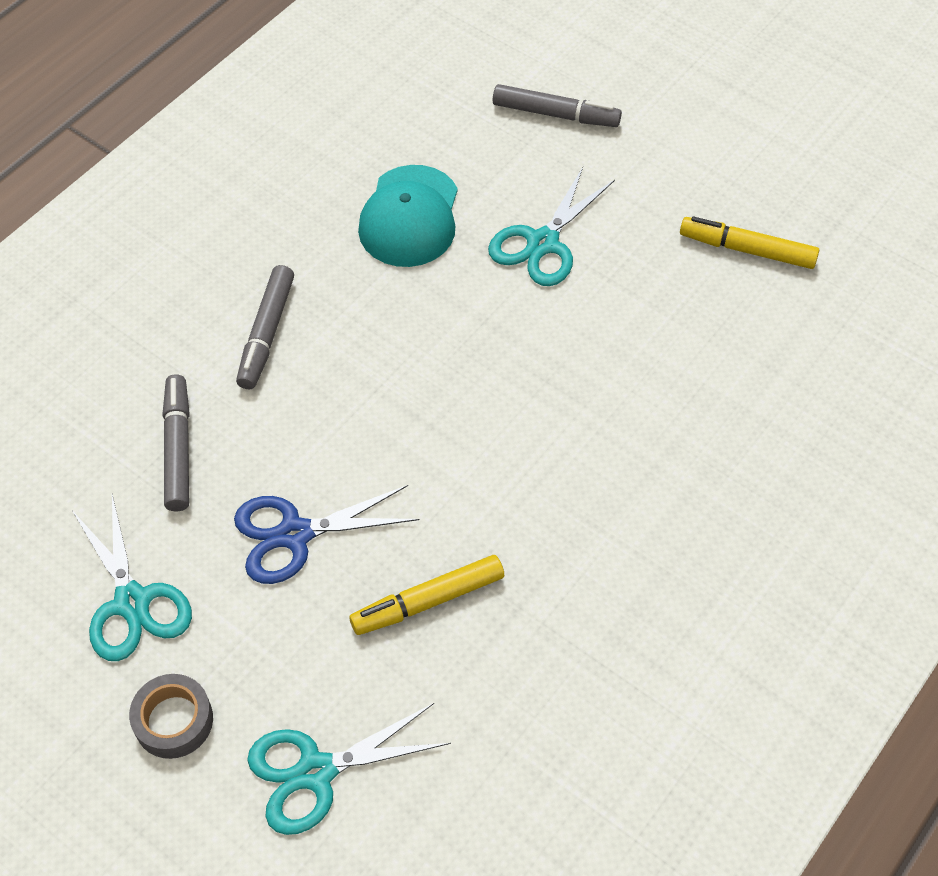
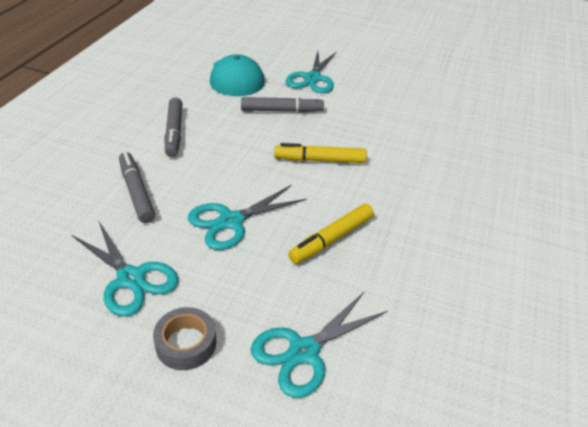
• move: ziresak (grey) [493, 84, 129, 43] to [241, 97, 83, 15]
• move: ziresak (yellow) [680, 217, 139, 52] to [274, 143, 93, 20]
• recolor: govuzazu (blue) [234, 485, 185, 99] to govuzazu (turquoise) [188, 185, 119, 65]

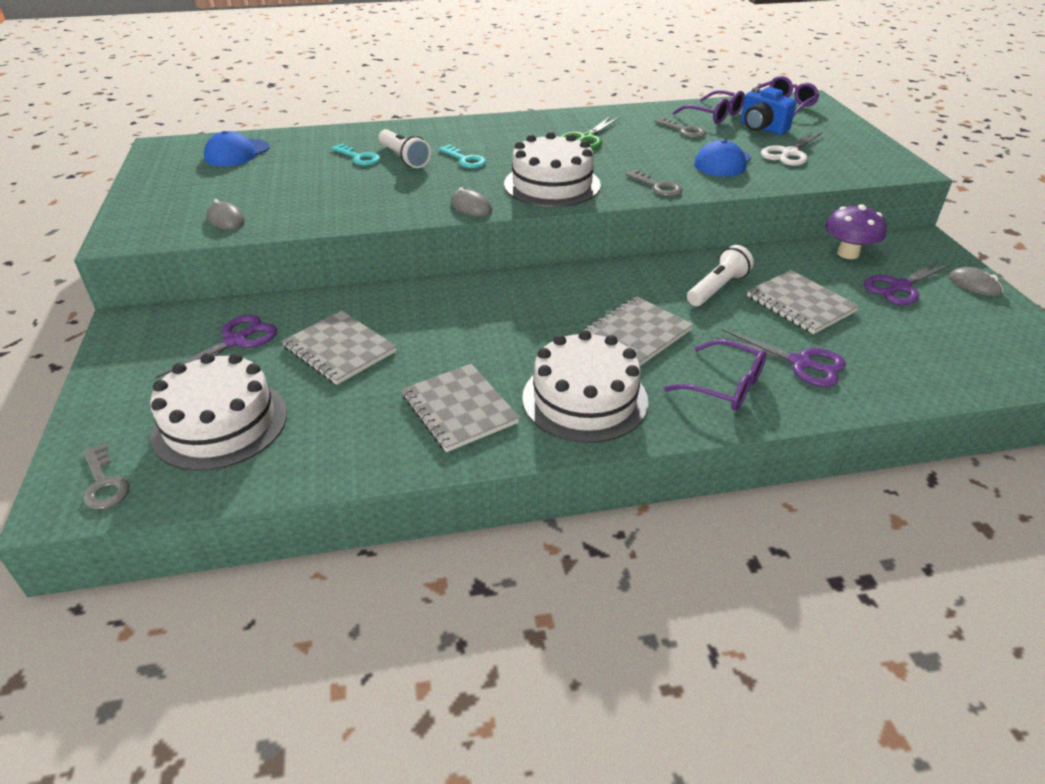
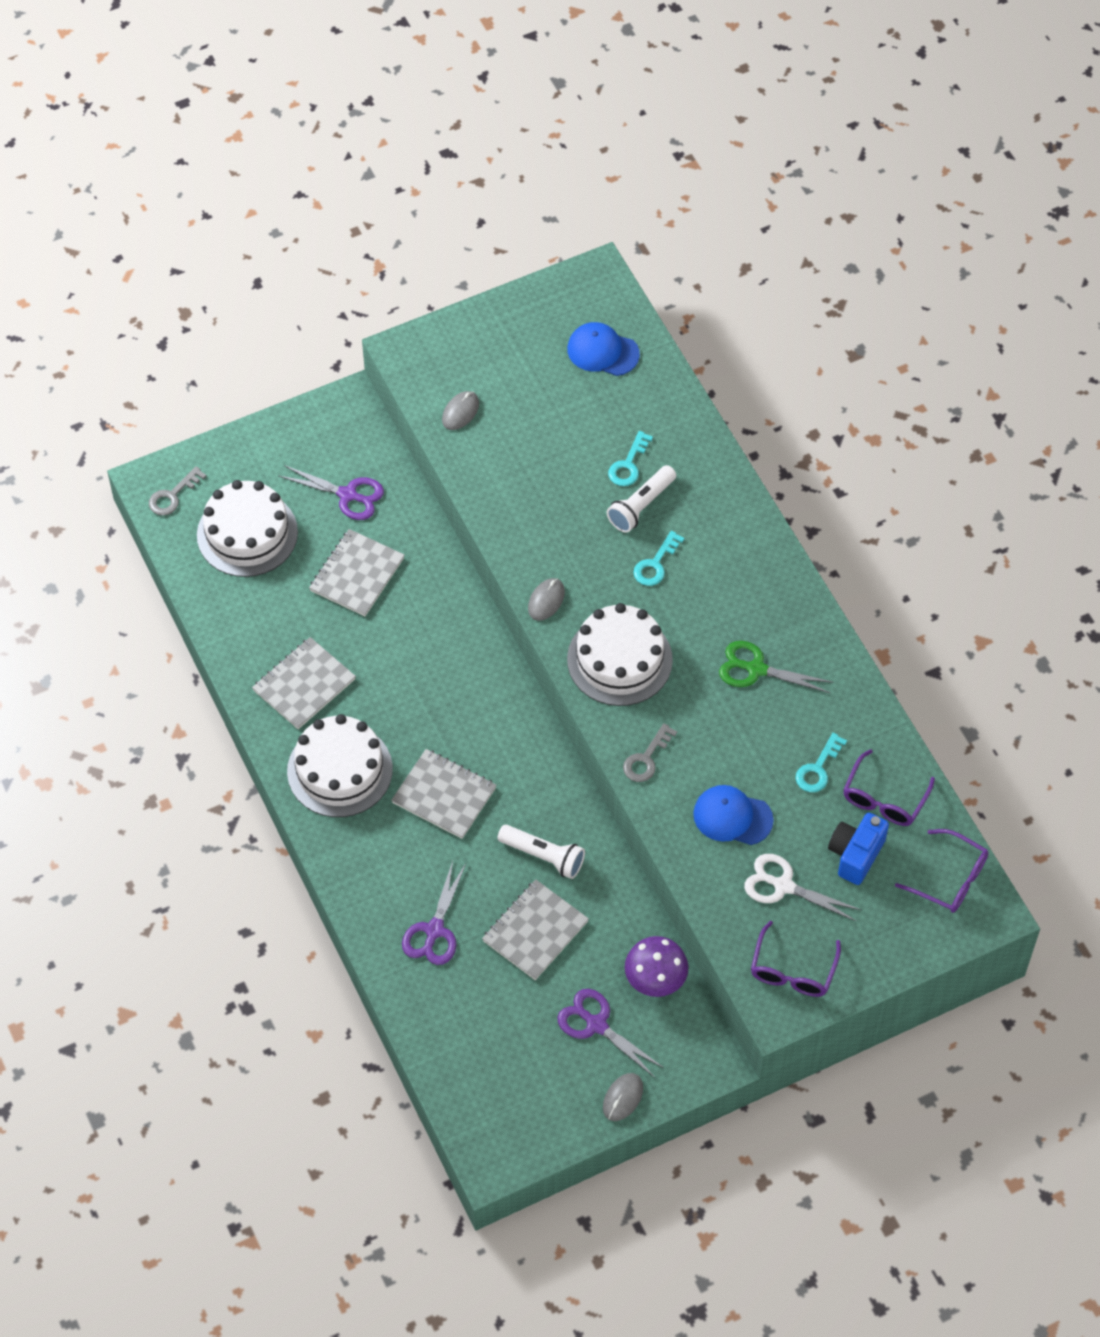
• recolor: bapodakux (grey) [655, 117, 51, 21] to bapodakux (turquoise) [795, 733, 52, 59]
• move: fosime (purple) [664, 339, 103, 72] to [751, 921, 90, 76]

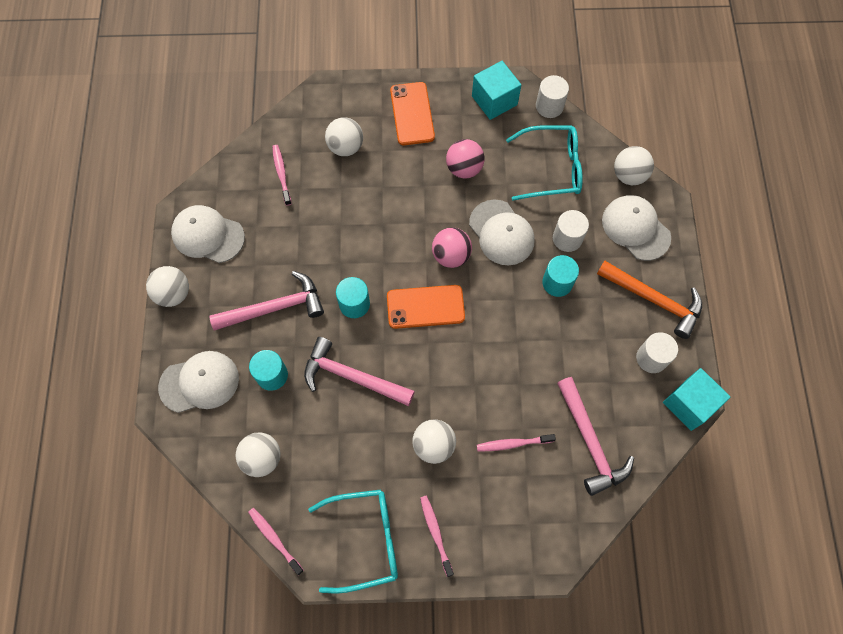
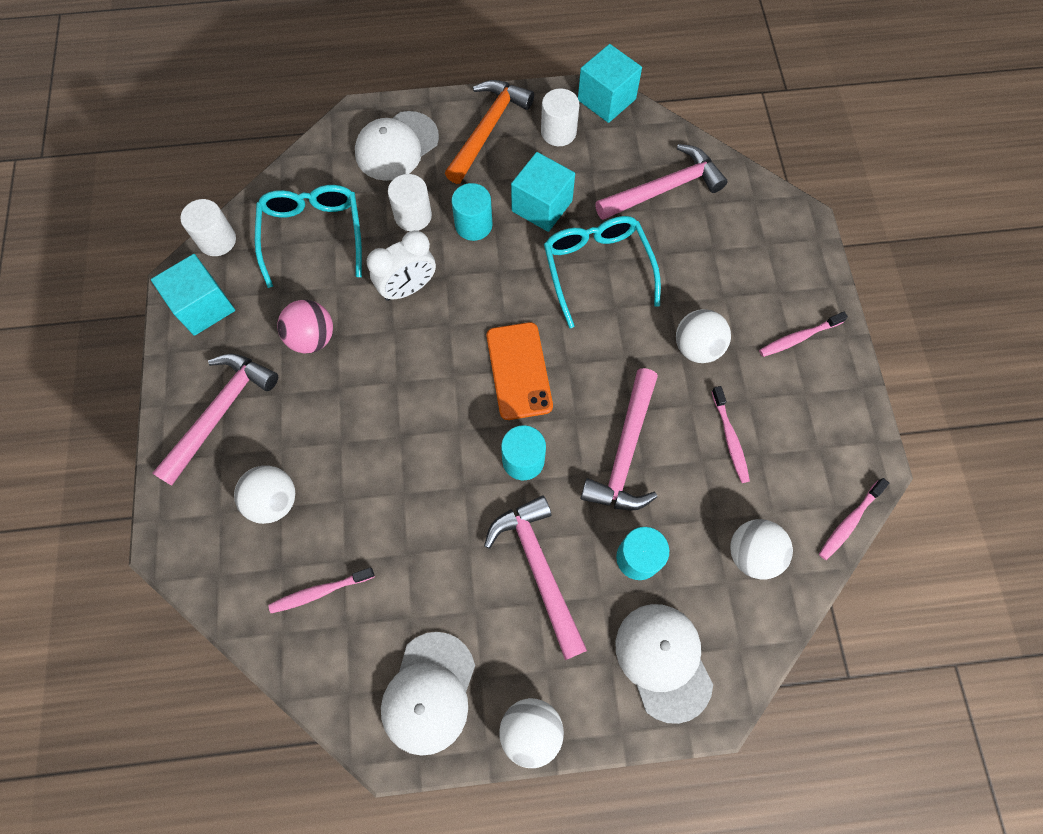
• replace: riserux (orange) [390, 82, 45, 63] to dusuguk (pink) [152, 354, 126, 132]
• delete: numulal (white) [614, 146, 40, 39]
• replace: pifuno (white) [469, 200, 66, 65] to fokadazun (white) [367, 230, 69, 71]
• delete: numulal (pink) [432, 228, 40, 40]
• move: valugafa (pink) [477, 434, 79, 17] to [711, 386, 39, 97]
• move: fosime (turquoise) [308, 490, 90, 103] to [544, 216, 117, 112]
• insert: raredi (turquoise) [511, 152, 64, 80]

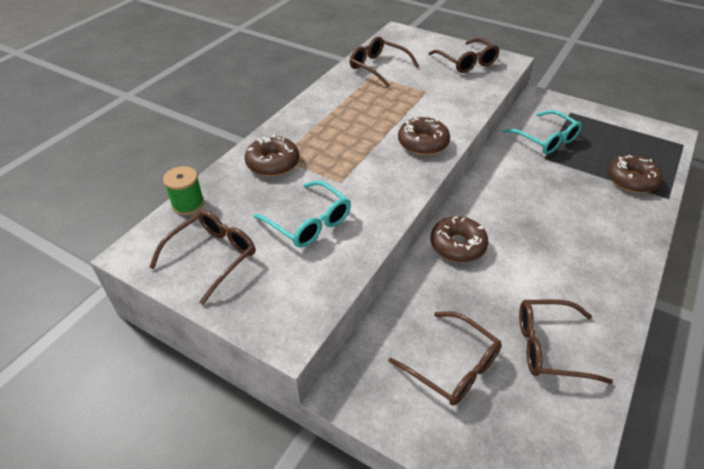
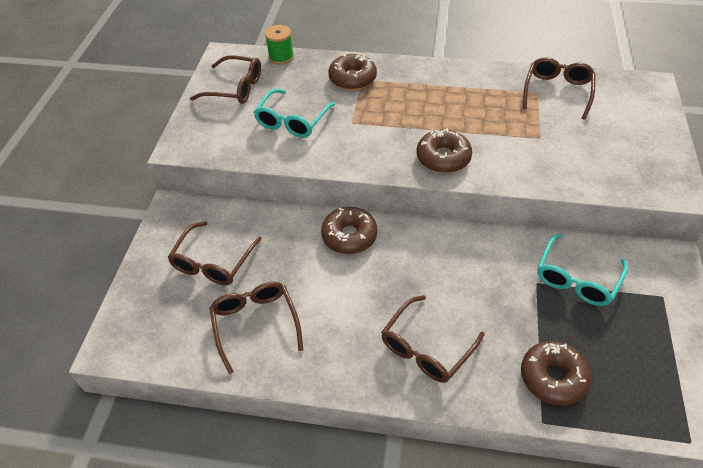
• move: fosime (brown) [428, 38, 71, 35] to [381, 295, 104, 88]

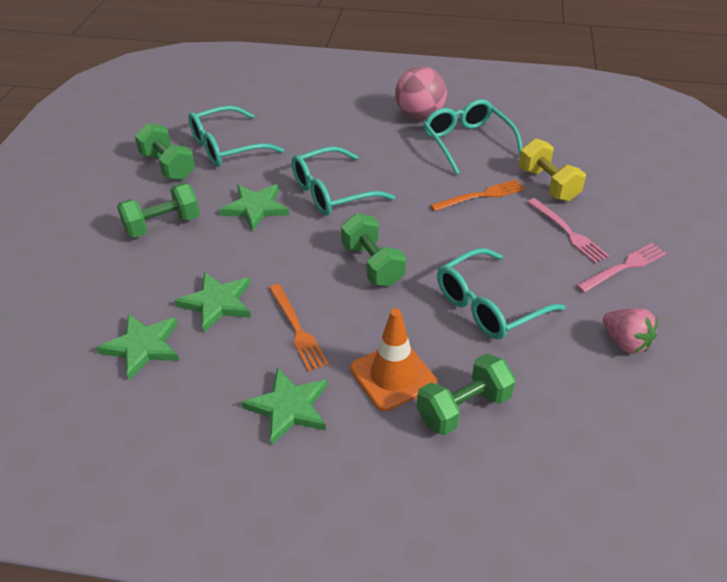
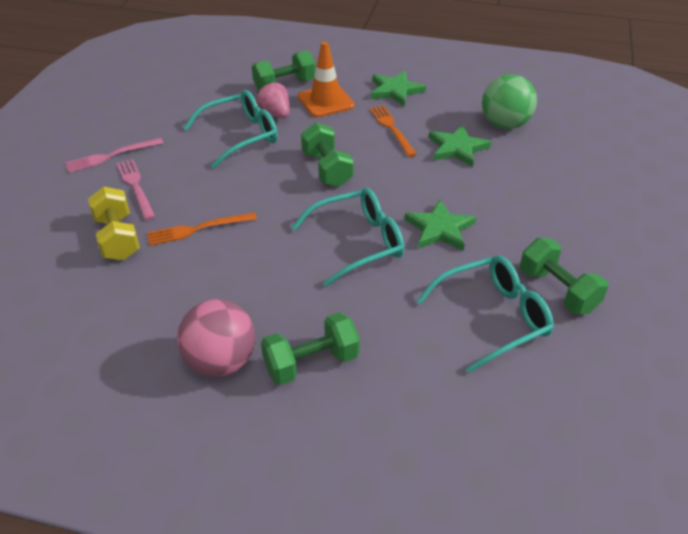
• delete: fosime (turquoise) [423, 99, 100, 76]
• move: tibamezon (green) [117, 183, 83, 55] to [261, 312, 99, 73]
• move: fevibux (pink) [603, 308, 55, 46] to [256, 82, 33, 36]
• replace: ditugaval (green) [96, 314, 83, 66] to numulal (green) [482, 74, 55, 55]

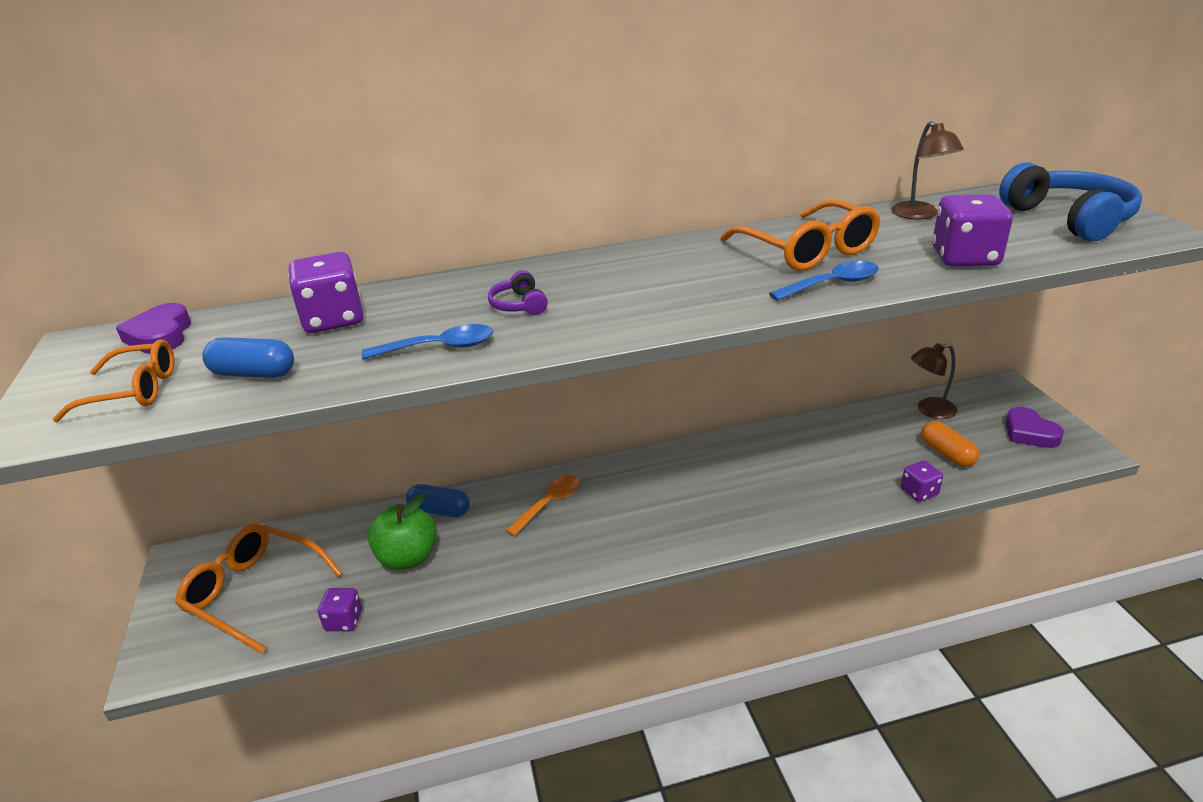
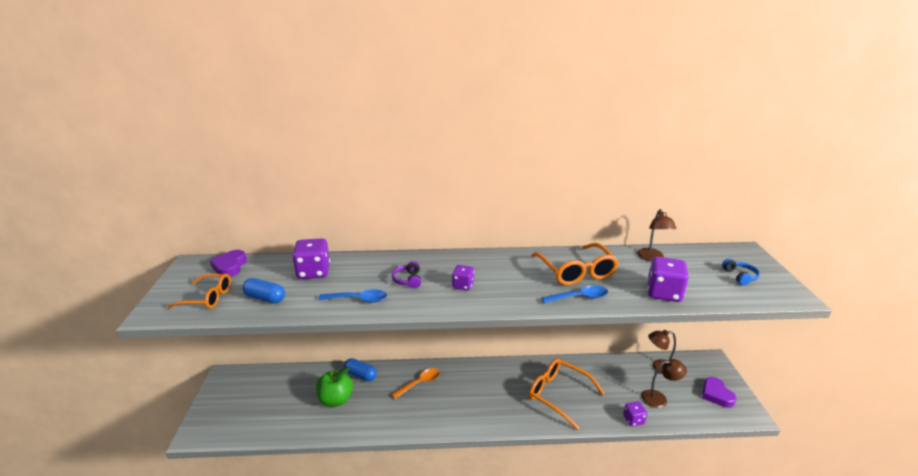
• resize: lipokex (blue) [999, 162, 143, 80] = [722, 259, 38, 26] x0.47
• replace: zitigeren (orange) [921, 421, 58, 46] to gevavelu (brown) [642, 359, 45, 49]
• move: fosime (orange) [175, 524, 168, 130] to [529, 358, 76, 72]
• move: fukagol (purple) [318, 588, 44, 43] to [452, 265, 22, 25]

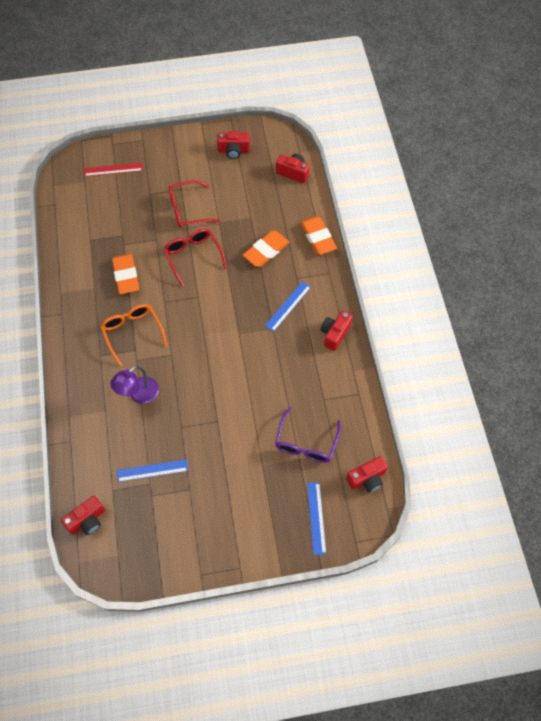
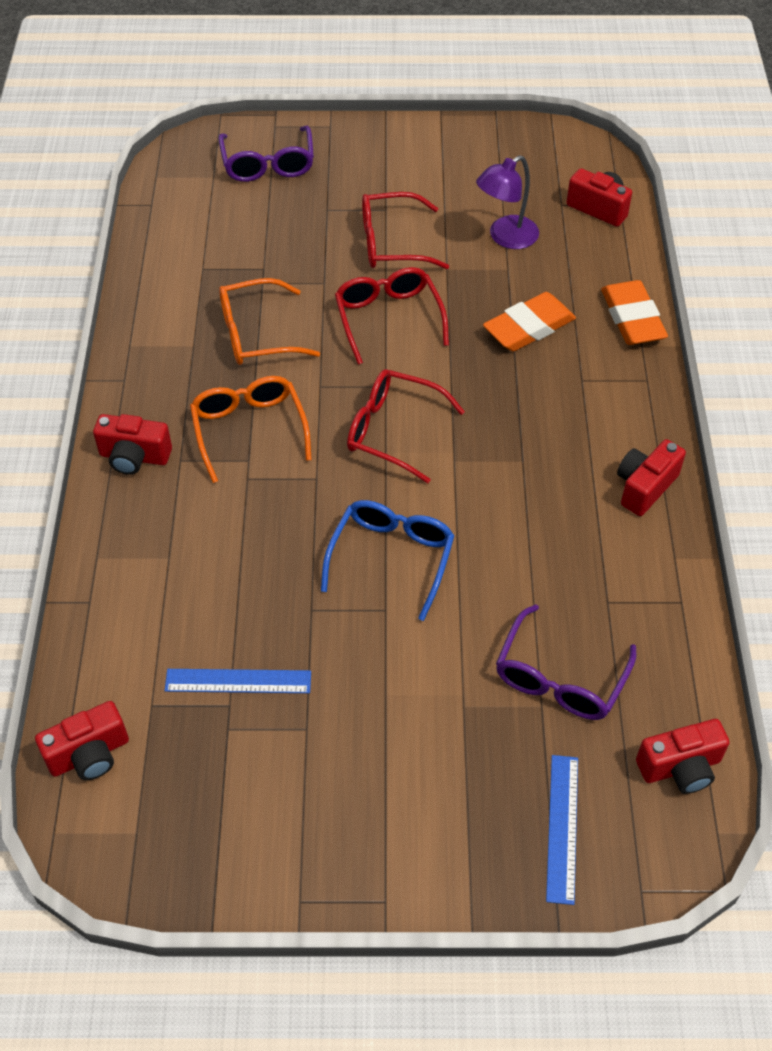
• move: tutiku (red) [217, 131, 33, 28] to [93, 414, 79, 61]
• replace: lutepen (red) [84, 163, 59, 13] to fosime (purple) [218, 126, 96, 56]
• replace: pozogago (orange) [112, 254, 27, 40] to fosime (orange) [219, 278, 101, 87]
• delete: lutepen (blue) [265, 281, 46, 51]
• move: gevavelu (purple) [110, 366, 49, 38] to [476, 155, 63, 94]
• insert: fosime (red) [347, 369, 118, 114]
• insert: fosime (blue) [321, 500, 134, 121]

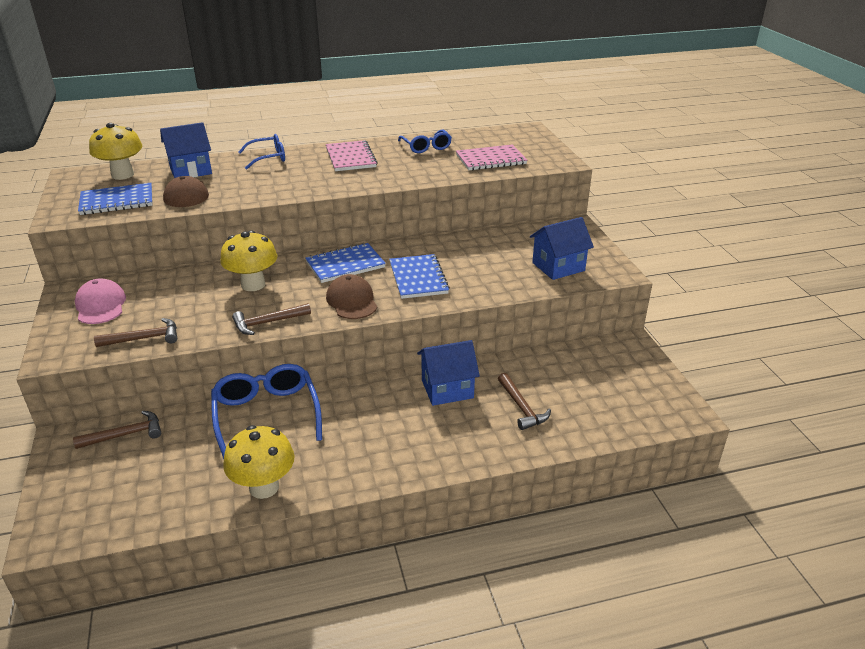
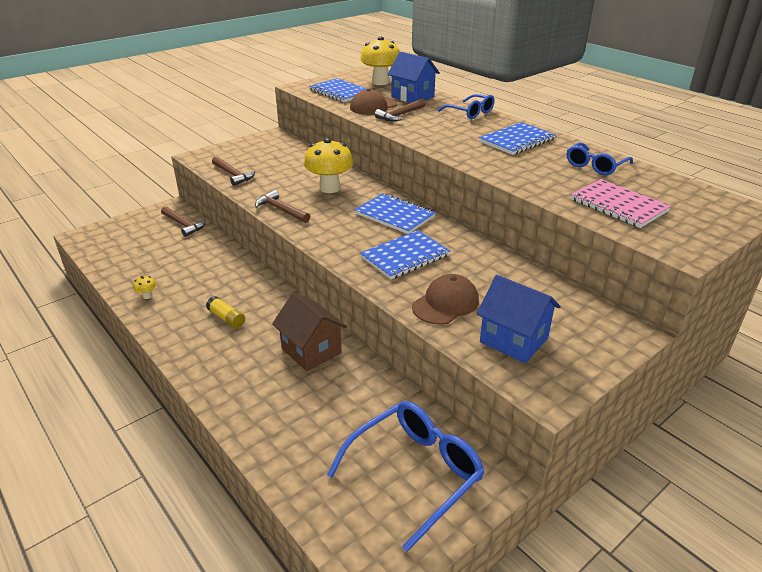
• recolor: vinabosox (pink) [326, 140, 52, 31] to vinabosox (blue) [479, 122, 77, 33]
• move: pifuno (brown) [326, 274, 52, 45] to [412, 274, 67, 51]
• delete: pifuno (pink) [75, 278, 51, 46]
• recolor: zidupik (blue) [417, 340, 63, 66] to zidupik (brown) [272, 293, 75, 78]
• move: fosime (blue) [211, 364, 111, 95] to [327, 401, 158, 151]
• move: dusuguk (brown) [498, 373, 53, 57] to [374, 99, 52, 22]
• resize: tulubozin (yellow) [223, 425, 72, 74] = [133, 276, 23, 23] x0.40
• insert: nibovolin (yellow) [206, 296, 39, 32]

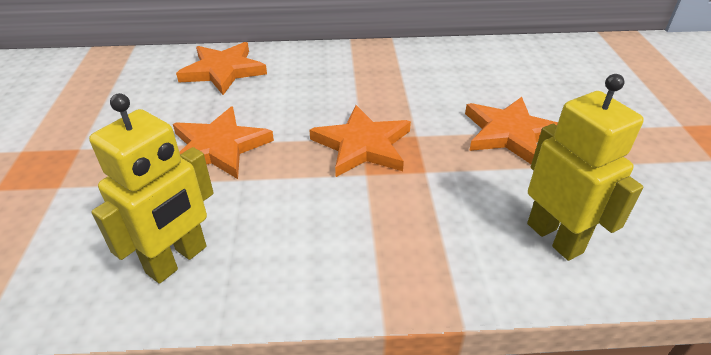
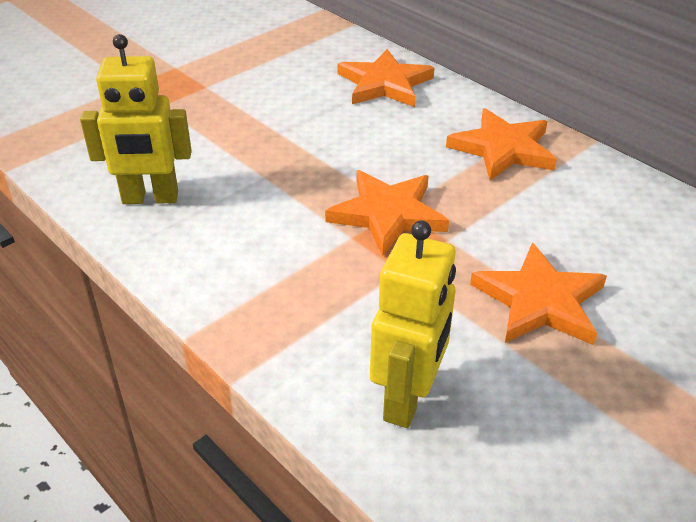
• move: ditugaval (orange) [173, 106, 101, 73] to [446, 108, 111, 72]

